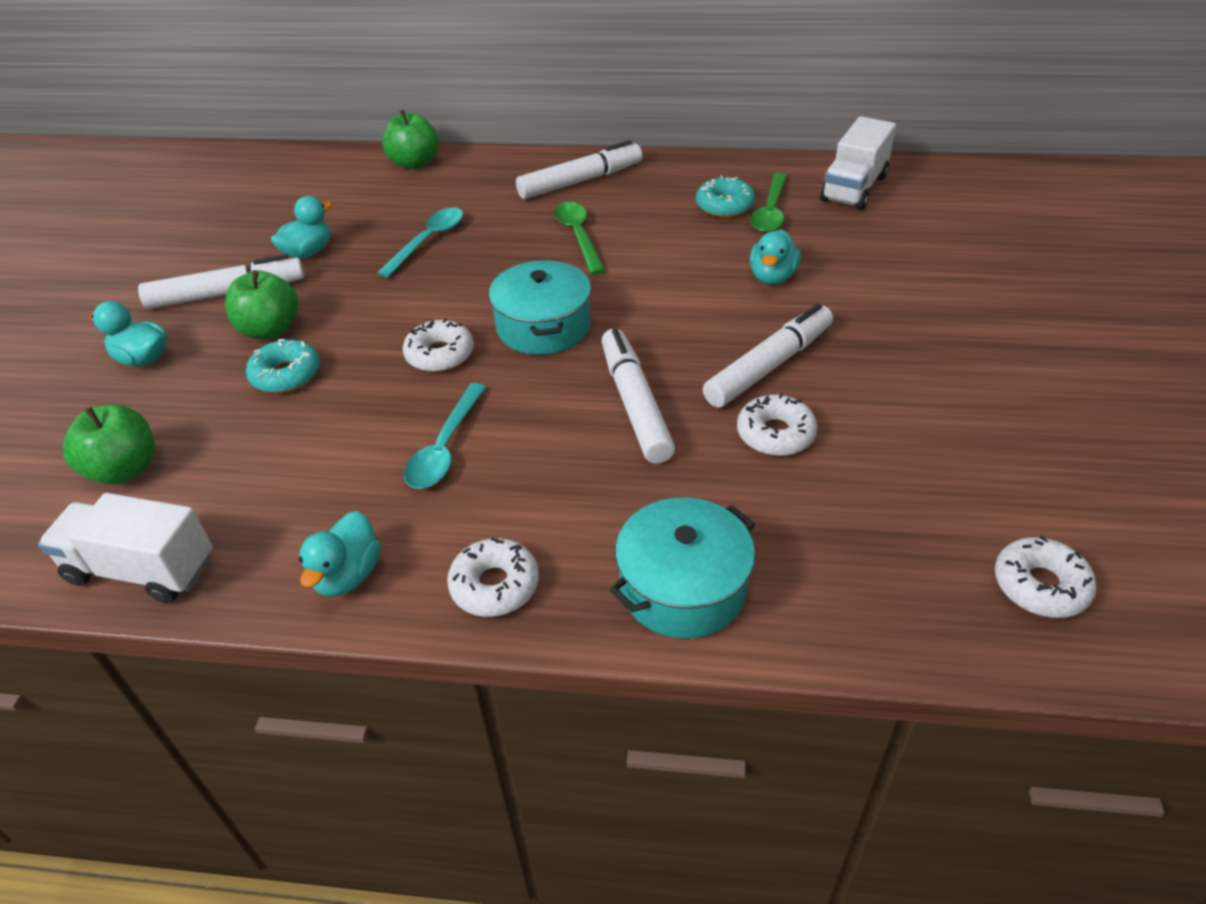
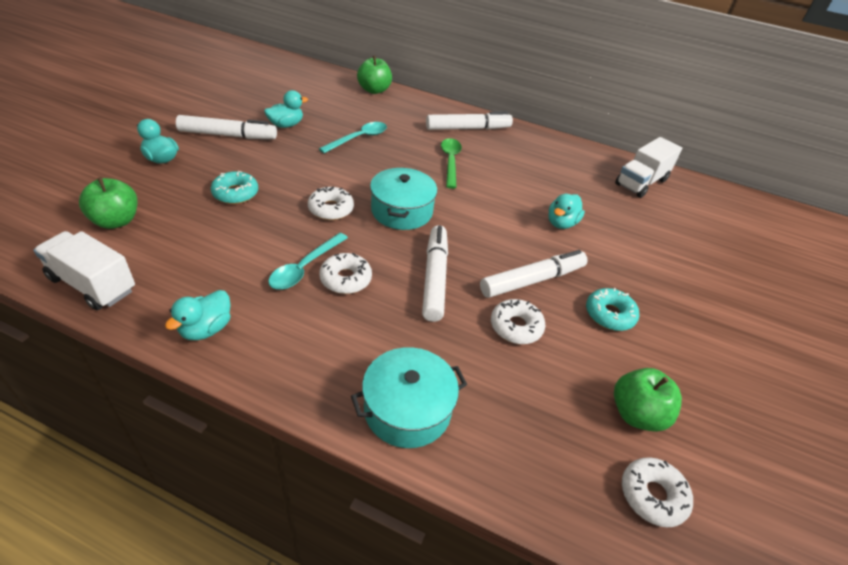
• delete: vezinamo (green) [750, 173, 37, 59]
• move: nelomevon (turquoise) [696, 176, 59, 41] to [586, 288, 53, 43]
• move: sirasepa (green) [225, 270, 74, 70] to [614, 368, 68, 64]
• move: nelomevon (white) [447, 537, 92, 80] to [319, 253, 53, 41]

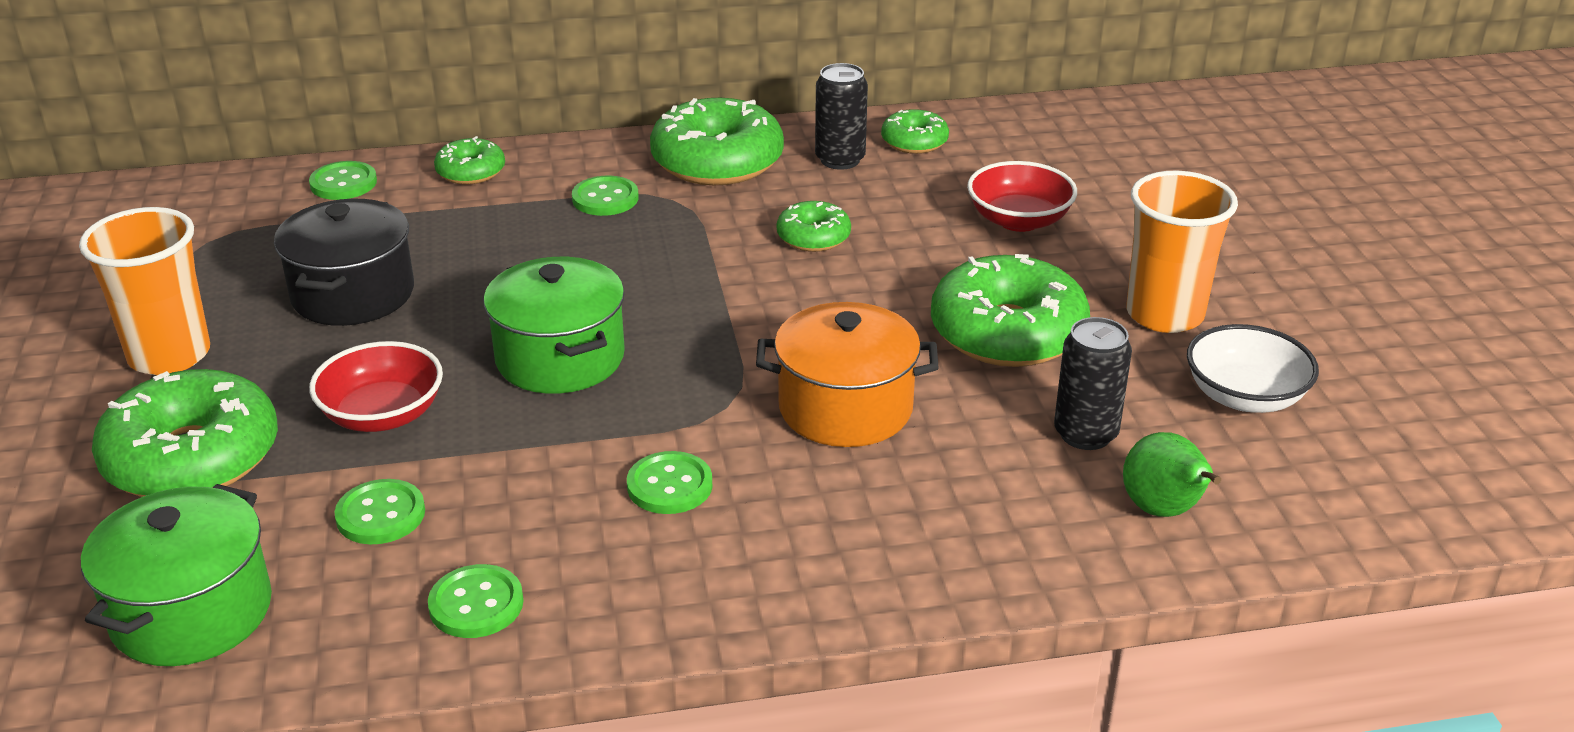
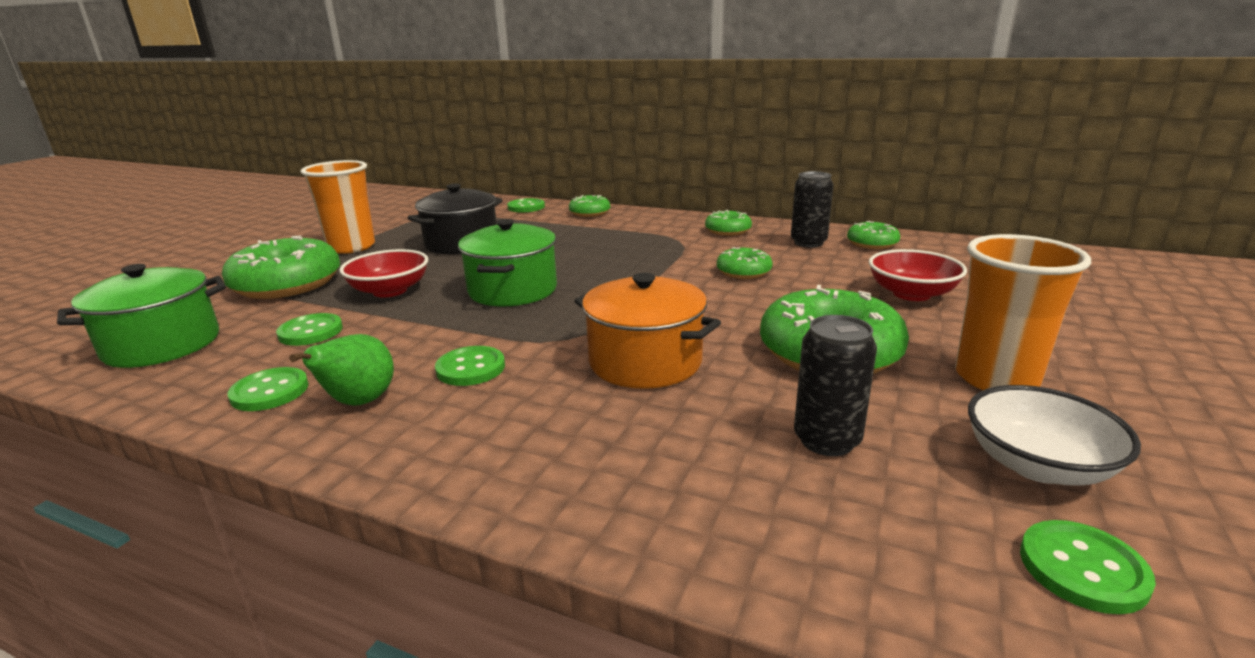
• resize: nelomevon (green) [650, 98, 134, 87] = [705, 210, 47, 26] x0.52
• move: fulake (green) [572, 176, 67, 40] to [1020, 520, 136, 94]
• move: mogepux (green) [1123, 432, 98, 85] to [289, 334, 105, 72]

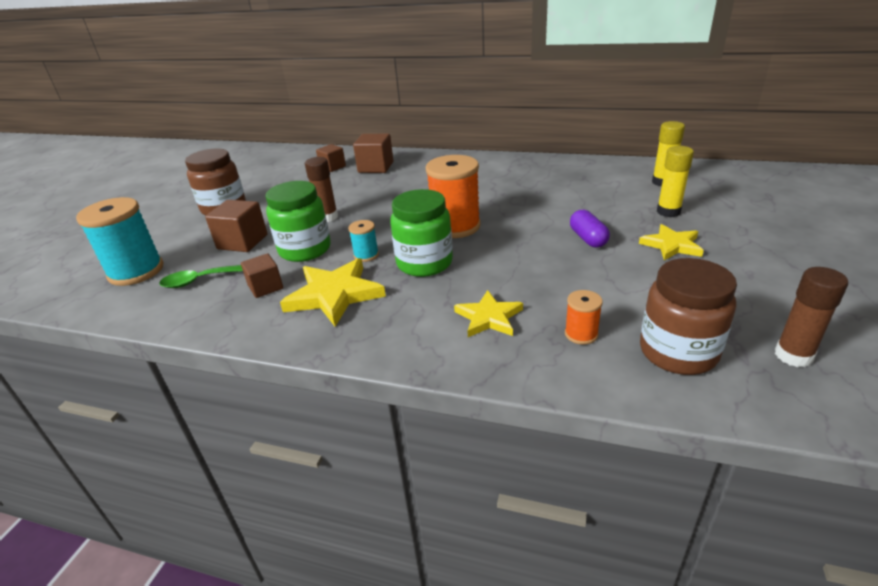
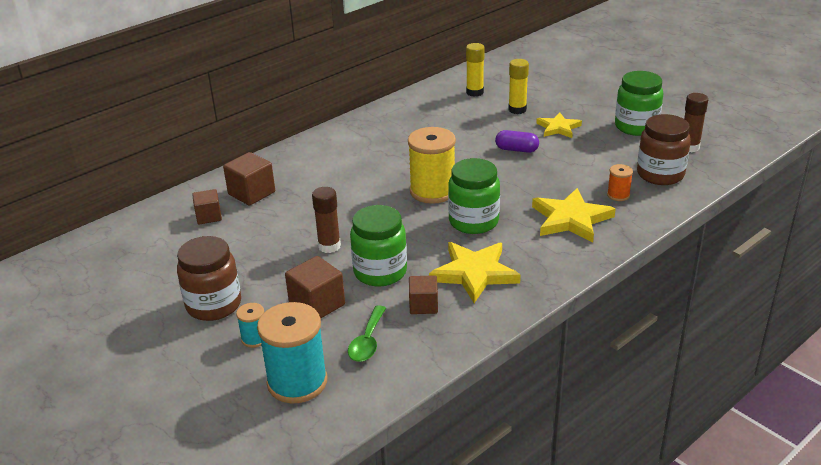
• recolor: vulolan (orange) [426, 155, 55, 83] to vulolan (yellow) [408, 127, 48, 77]
• move: vulolan (turquoise) [348, 220, 31, 42] to [236, 303, 28, 45]
• resize: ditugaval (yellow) [454, 290, 69, 47] = [532, 188, 83, 55] x1.58
• insert: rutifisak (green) [615, 71, 48, 65]

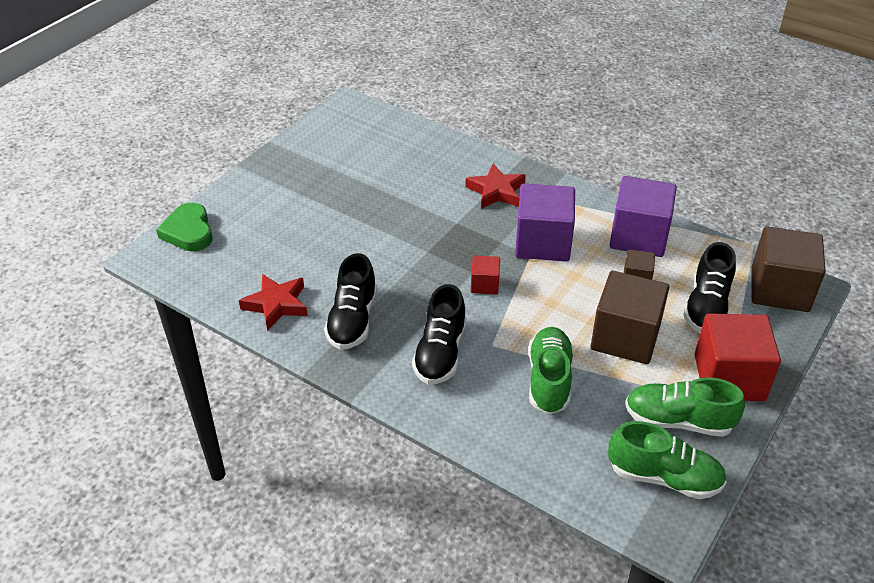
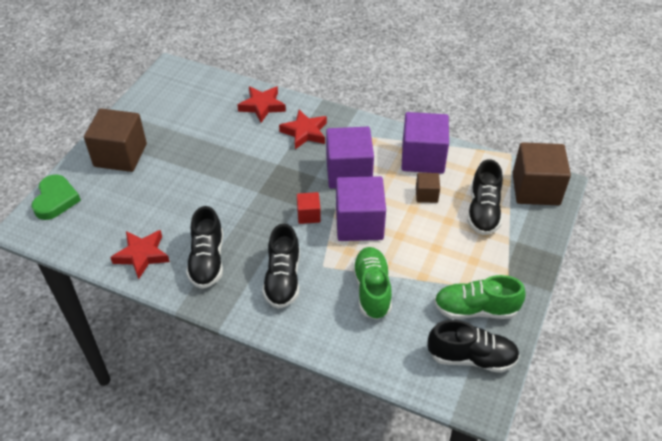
• rotate: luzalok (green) [156, 203, 57, 48] = [32, 174, 49, 46] 150 degrees counterclockwise
• move: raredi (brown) [591, 271, 78, 93] to [84, 108, 63, 64]
• delete: raredi (red) [695, 313, 86, 88]
• recolor: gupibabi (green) [608, 421, 119, 78] to gupibabi (black) [428, 320, 92, 53]
• insert: ditugaval (red) [237, 86, 49, 37]
• insert: raredi (purple) [336, 176, 50, 65]

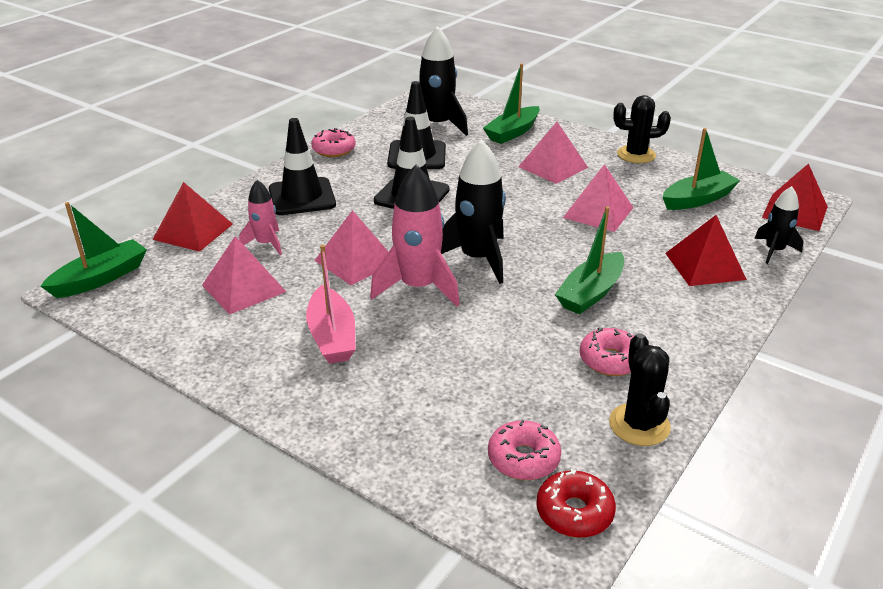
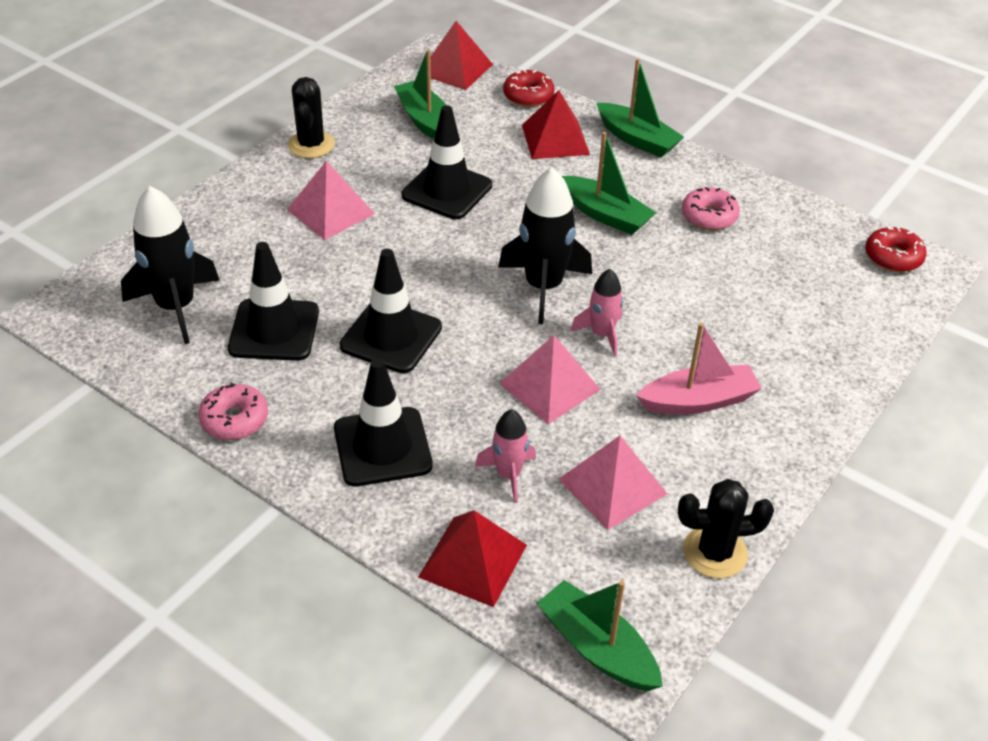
• move: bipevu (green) [483, 63, 57, 81] to [597, 58, 87, 100]
• replace: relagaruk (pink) [563, 164, 70, 68] to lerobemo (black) [402, 105, 90, 114]
• resize: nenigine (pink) [370, 165, 90, 141] = [570, 269, 53, 87] x0.57
• replace: nenigine (black) [754, 186, 49, 78] to nelomevon (red) [503, 70, 52, 37]
• move: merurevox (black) [609, 333, 62, 113] to [678, 479, 96, 99]
• delete: nelomevon (pink) [488, 420, 73, 60]

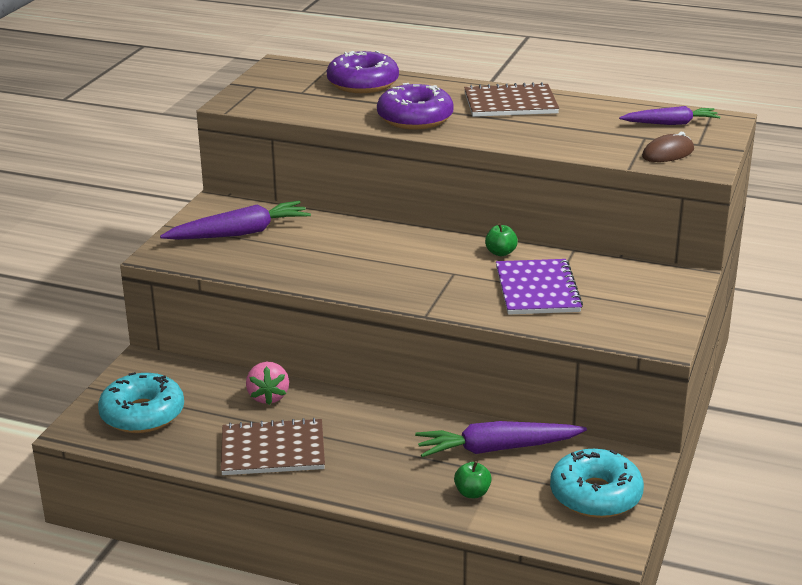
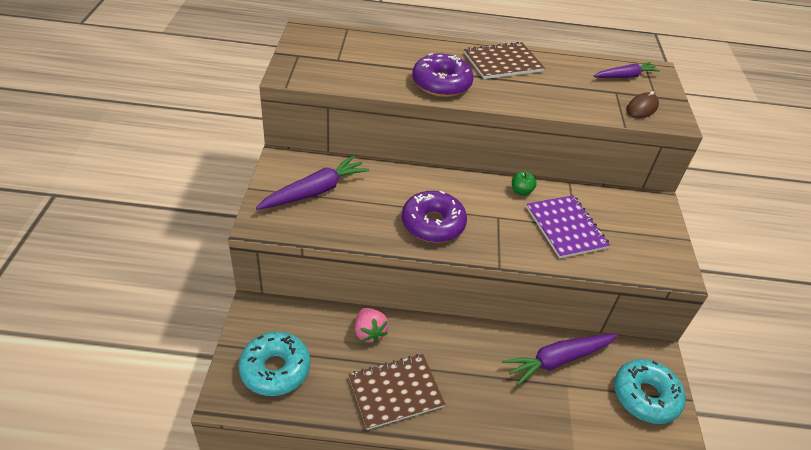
• move: nelomevon (purple) [327, 51, 72, 42] to [402, 191, 65, 52]
• delete: sirasepa (green) [454, 461, 38, 37]

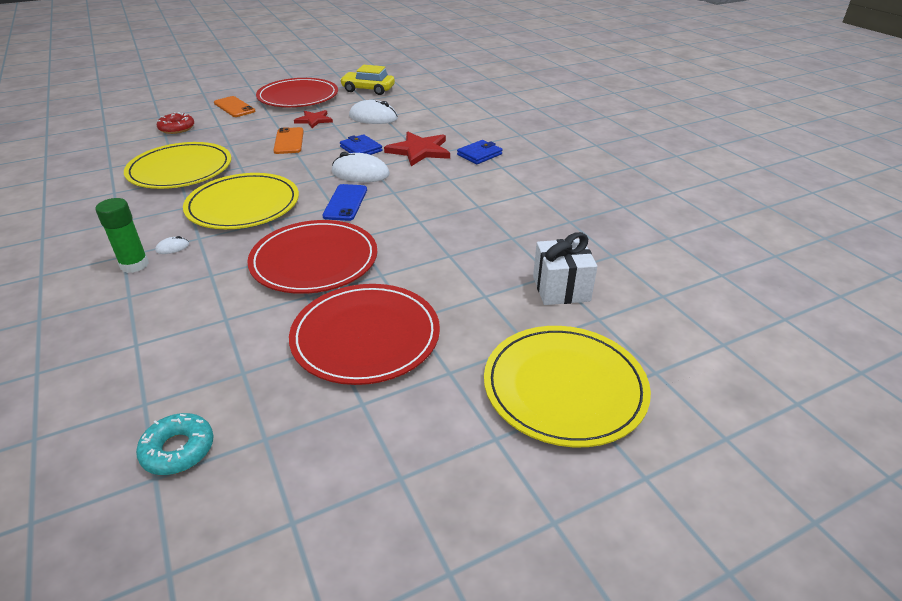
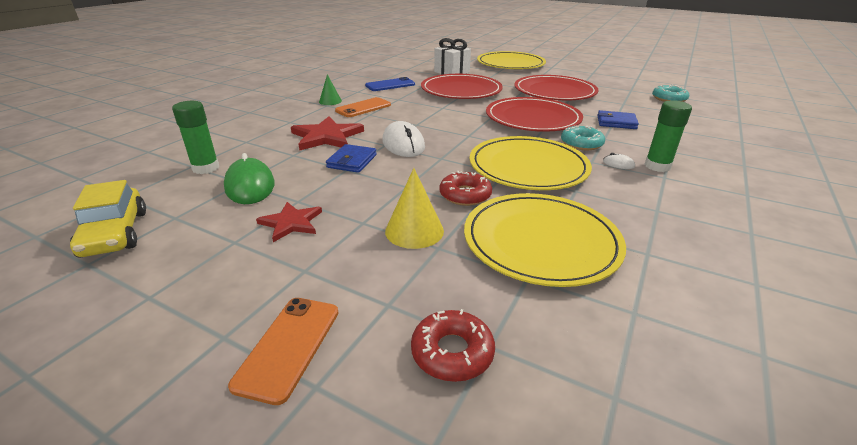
• move: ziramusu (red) [256, 78, 82, 29] to [421, 74, 82, 25]
• recolor: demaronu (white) [349, 100, 49, 24] to demaronu (green) [224, 153, 51, 51]
• move: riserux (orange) [274, 127, 30, 27] to [335, 97, 56, 20]
• move: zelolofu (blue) [457, 140, 46, 24] to [597, 110, 42, 19]
• move: riserux (blue) [322, 184, 45, 37] to [365, 77, 50, 14]
• insert: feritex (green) [319, 74, 23, 31]
• insert: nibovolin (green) [172, 101, 47, 73]
• insert: nelomevon (turquoise) [561, 125, 44, 25]
• insert: feritex (yellow) [385, 168, 59, 81]
• insert: nelomevon (red) [439, 171, 53, 35]

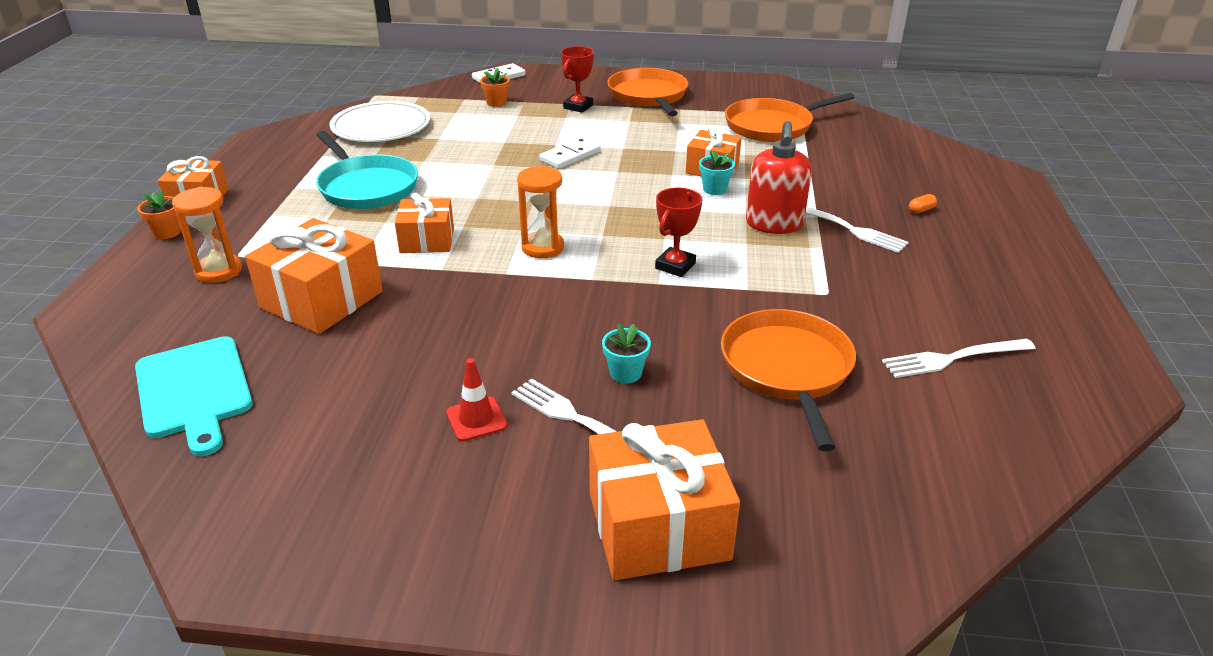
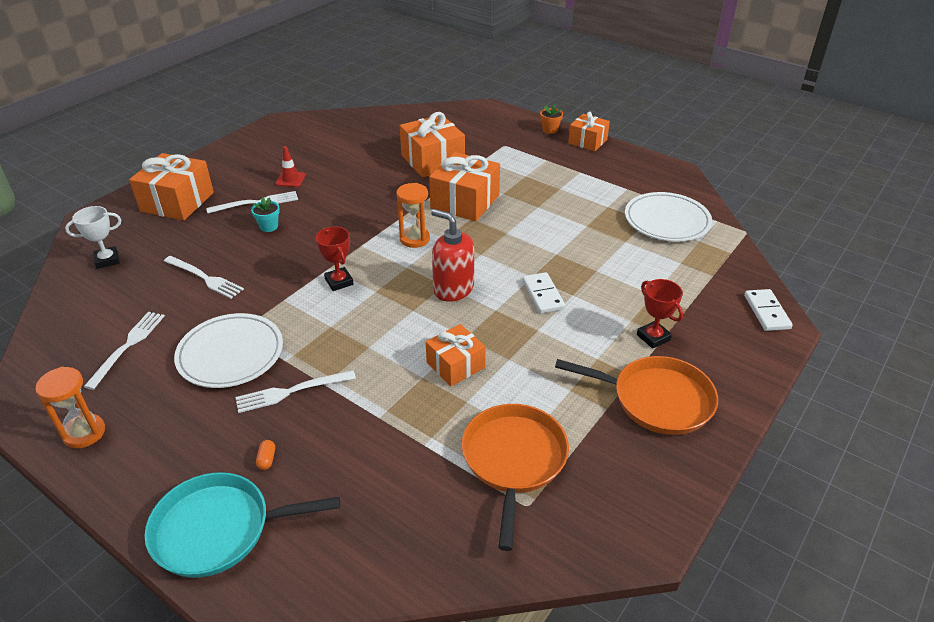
• delete: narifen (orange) [480, 68, 30, 39]
• move: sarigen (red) [746, 121, 66, 113] to [431, 209, 43, 93]
• move: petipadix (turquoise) [316, 131, 102, 78] to [145, 472, 195, 106]
• delete: narifen (turquoise) [699, 150, 36, 45]
• move: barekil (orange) [172, 187, 70, 96] to [36, 367, 69, 81]
• resize: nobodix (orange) [395, 193, 59, 60] = [429, 152, 71, 69] x1.60
• replace: petipadix (orange) [721, 309, 135, 142] to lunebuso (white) [164, 256, 80, 43]
• delete: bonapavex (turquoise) [135, 336, 118, 120]
• insert: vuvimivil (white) [65, 206, 56, 63]
• insert: ziramusu (white) [174, 313, 109, 75]

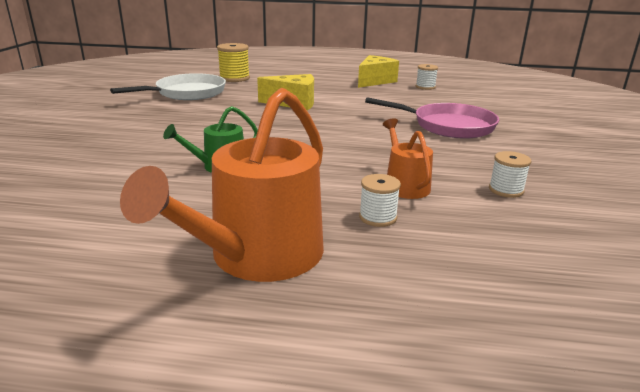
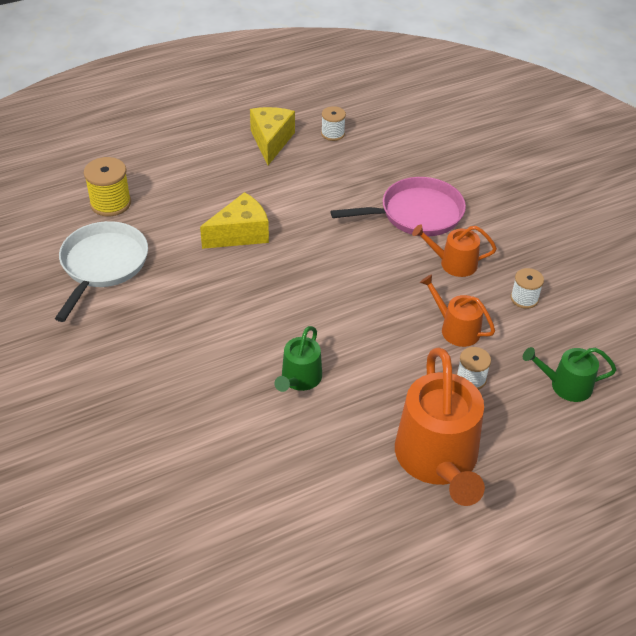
• insert: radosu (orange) [412, 224, 85, 53]
• insert: radosu (green) [523, 347, 93, 55]

